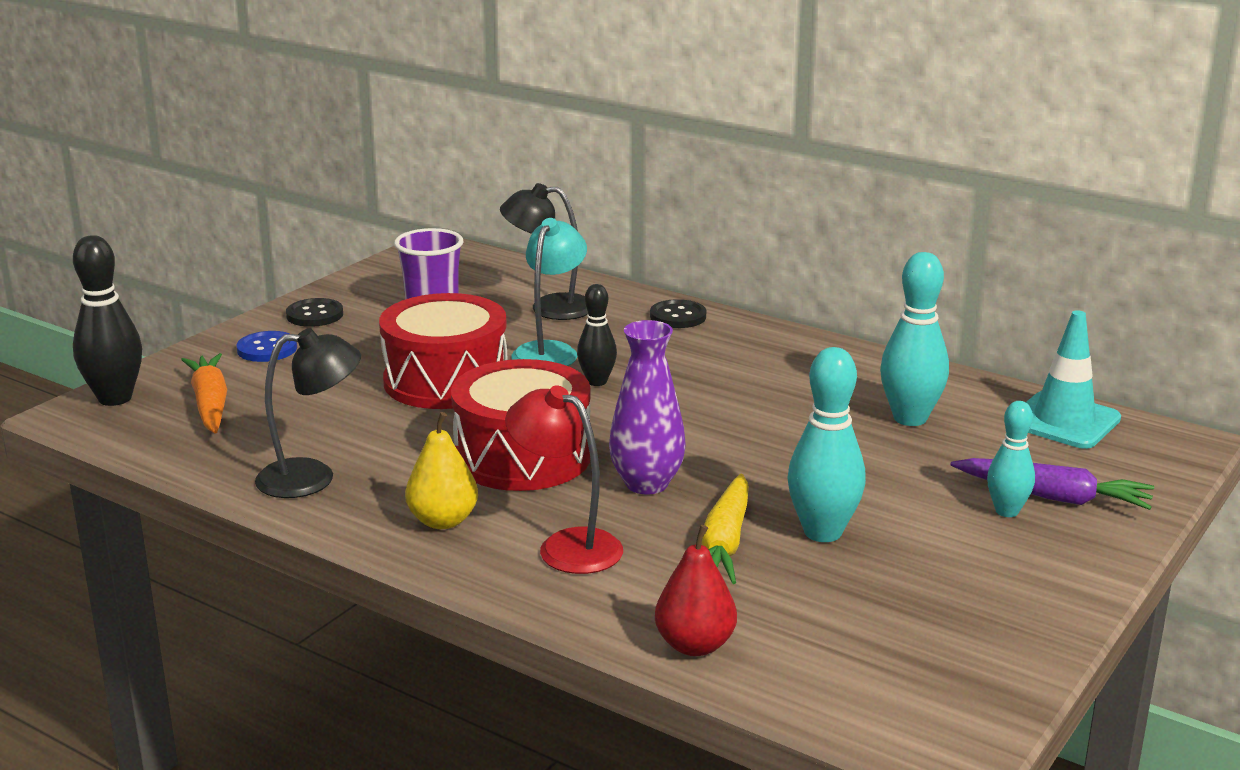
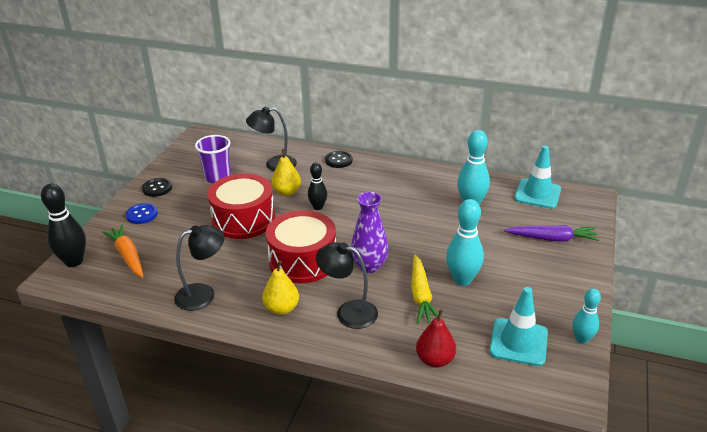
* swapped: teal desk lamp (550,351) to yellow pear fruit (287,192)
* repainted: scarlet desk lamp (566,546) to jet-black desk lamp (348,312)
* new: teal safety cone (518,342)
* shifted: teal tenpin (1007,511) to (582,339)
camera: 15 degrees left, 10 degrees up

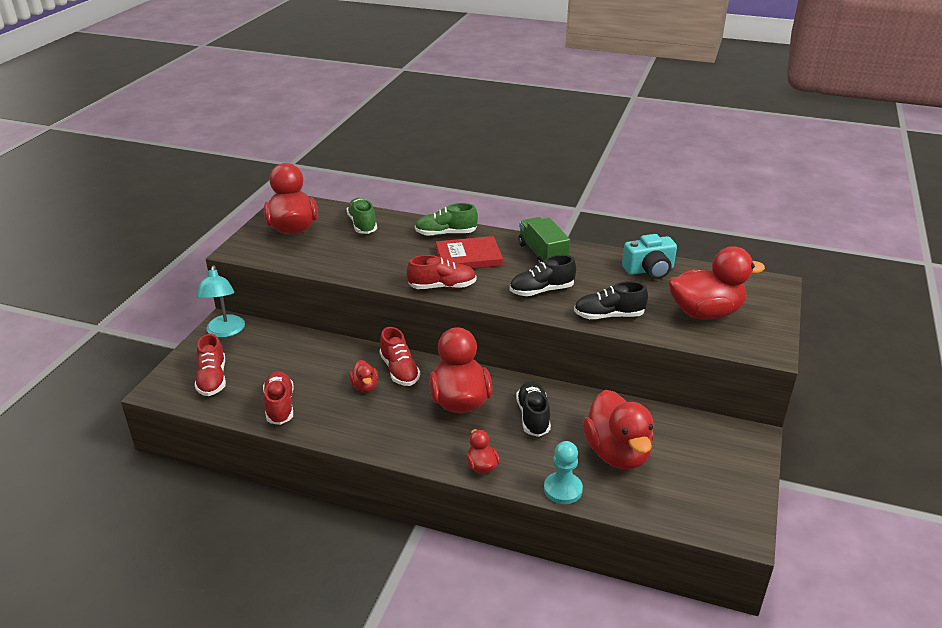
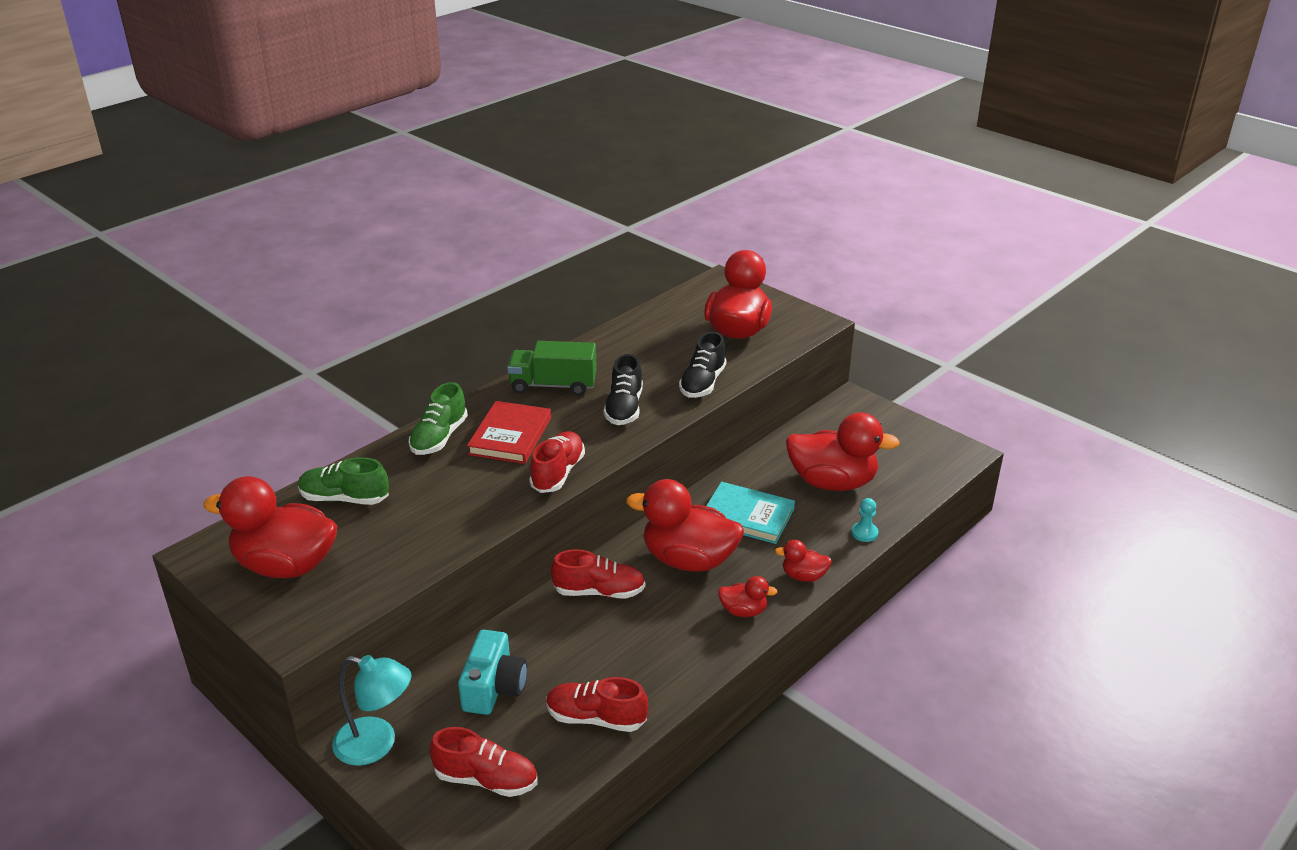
* shifted: teal compact camera (649,270) to (494,688)
* swapped: jet-black shoe (533,416) to teal hardcover (747,516)
* shifted: scarlet rubber duck (365,386) to (743,611)
* scaled: teal chess pawn (563,489) = (864,533) x0.65
camera: 65 degrees left, 0 degrees up

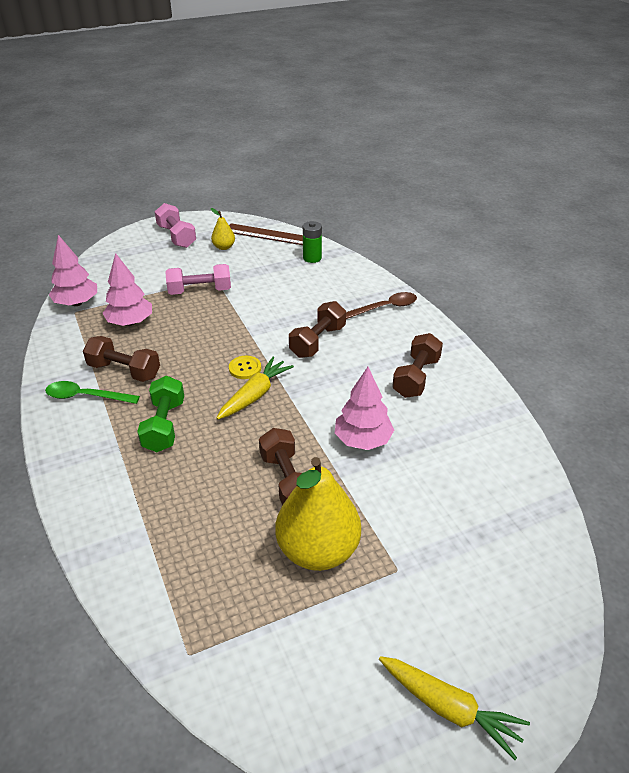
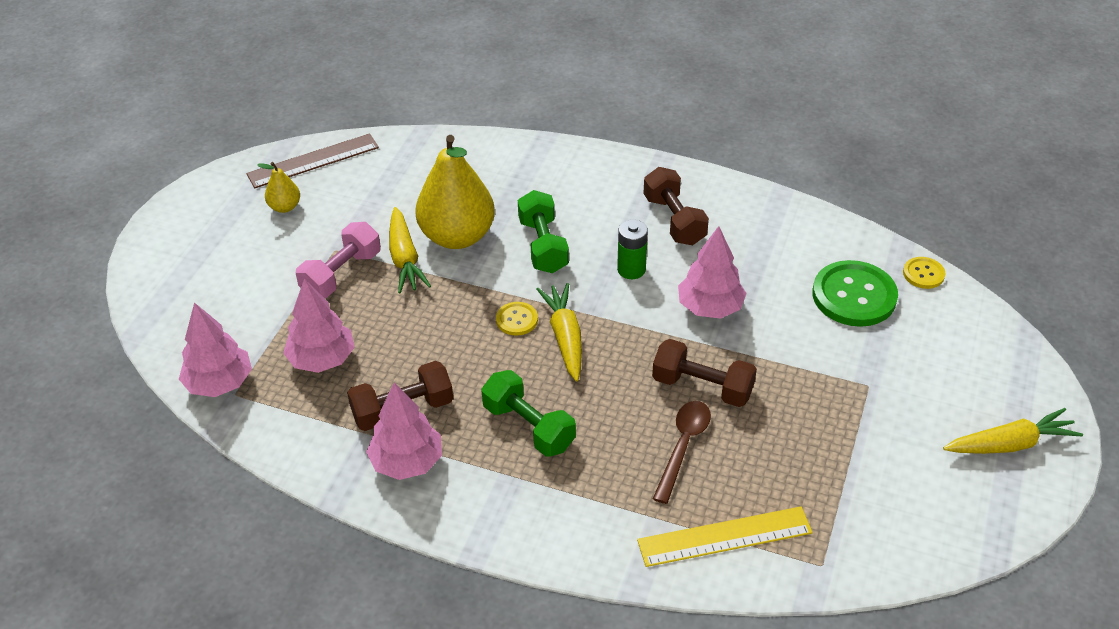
* swapped: green teaspoon (86,396) to rose-pink toy tree (407,462)
* new: yellow root vegetable (405,258)
* shifted: yellow pear fruit (318,550) to (457,236)
* repainted: dark brown free weight (317,341) to green free weight (543,245)
* shifted: green AA battery (312,258) to (631,269)
* new: yellow straightedge (724,536)
* shifted: dark brown teaspoon (384,308) to (683,446)
* new: green sewing button (854,296)
* new: yellow sewing button (923,274)
* gone: rose-pink free weight (176,236)
camera: 45 degrees left, 5 degrees up

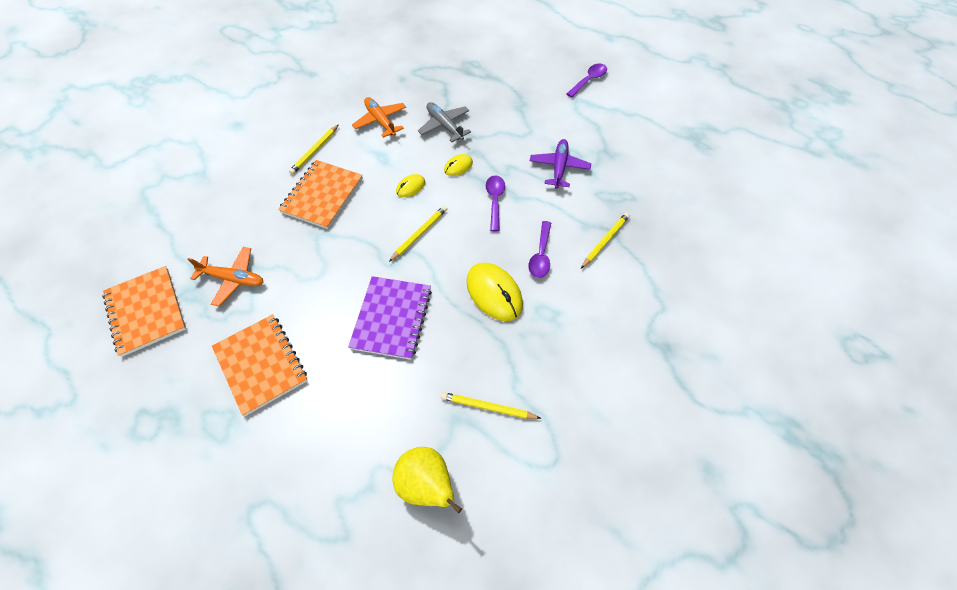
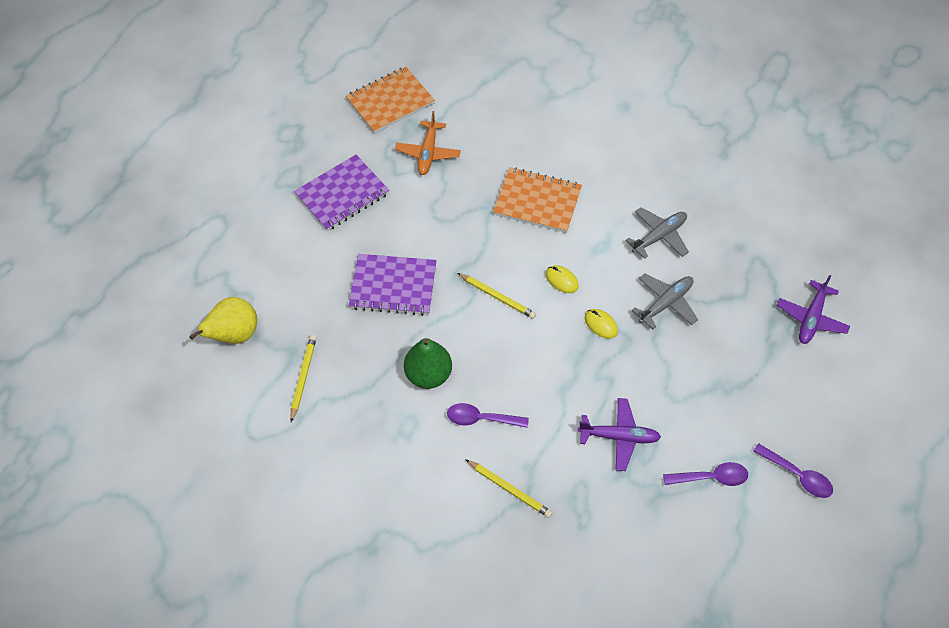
* repainted: bright orange exercise book (261,364) to purple exercise book (342,194)
* swapped: yellow computer mouse (494,293) to green pear fruit (428,374)
* repainted: bright orange aeroplane (380,121) to gray aeroplane (659,236)
* shifted: purple teaspoon (495,201) to (711,477)
* new: purple aeroplane (811,318)
* gone: yellow wooden pencil (315,151)
camera: 85 degrees right, 0 degrees up

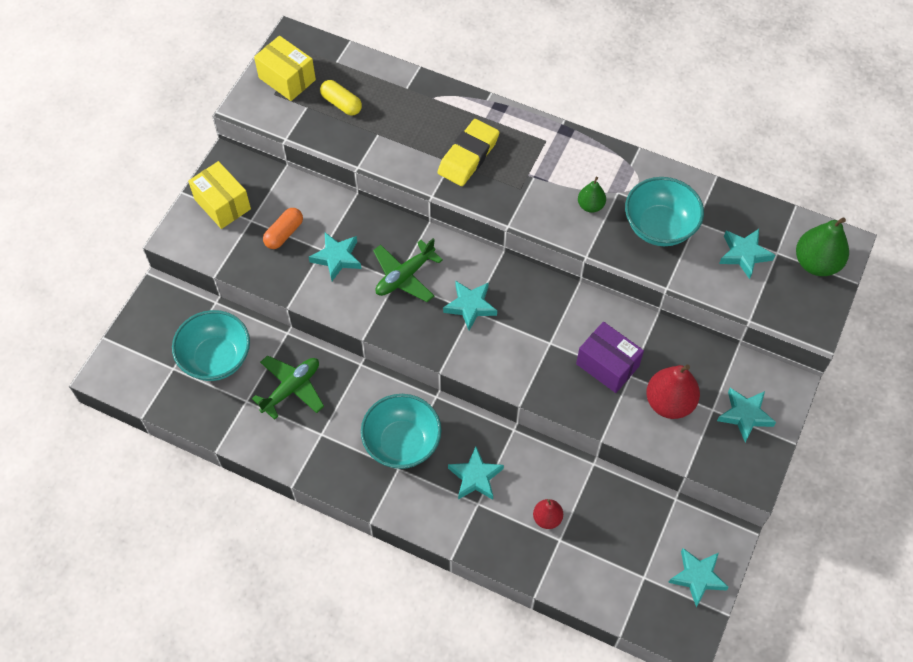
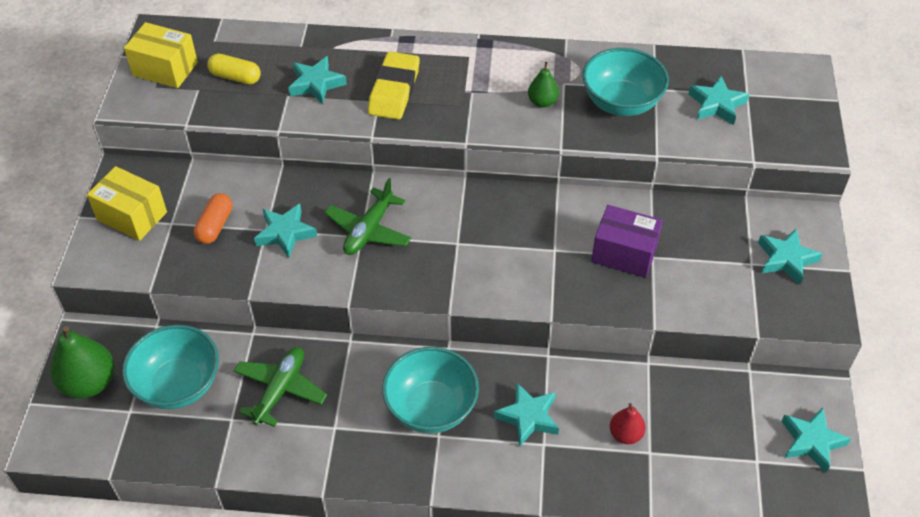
* shifted: green pear fruit (816,263) to (89,383)
* shifted: teal star (470,306) to (316,84)
* gone: scarlet pear fruit (669,402)
camera: 20 degrees left, 10 degrees down

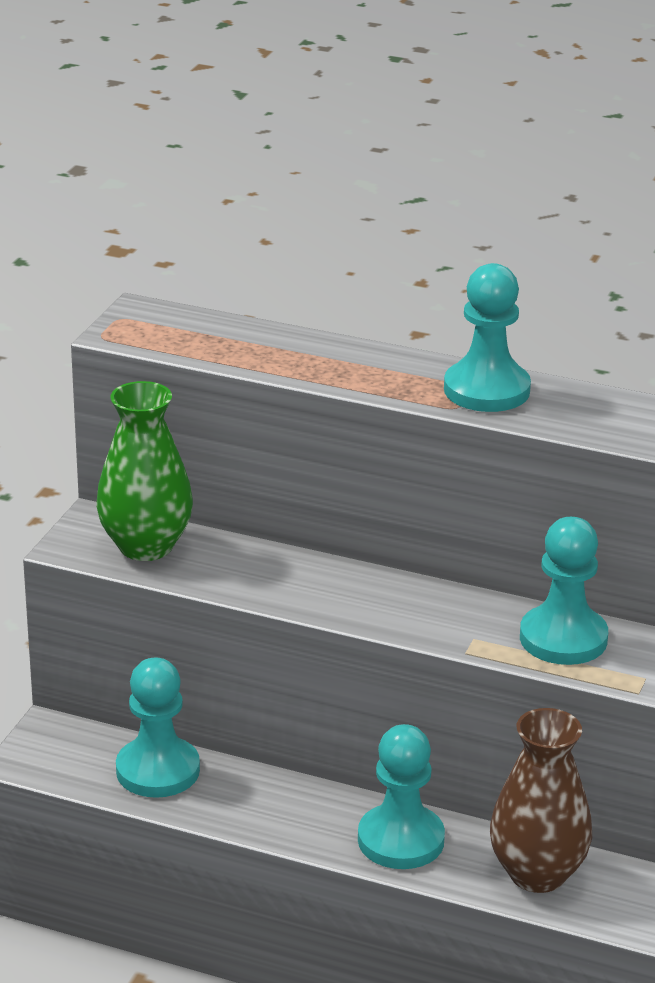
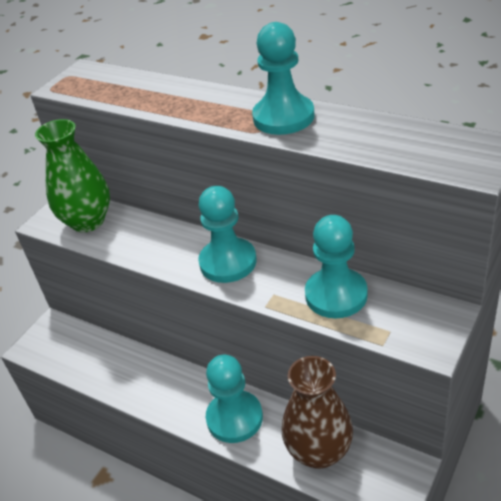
* shifted: teal chess pawn (158,770) to (228,262)
camera: 15 degrees right, 10 degrees up

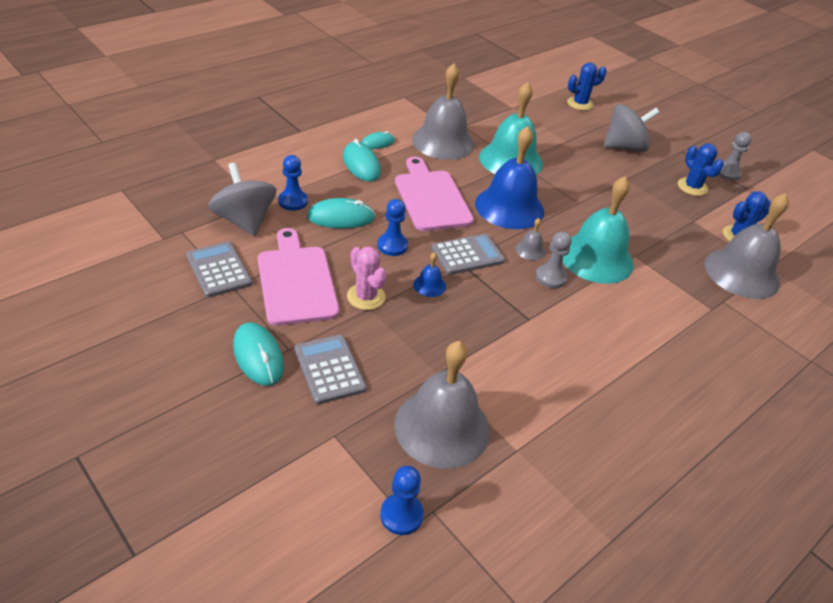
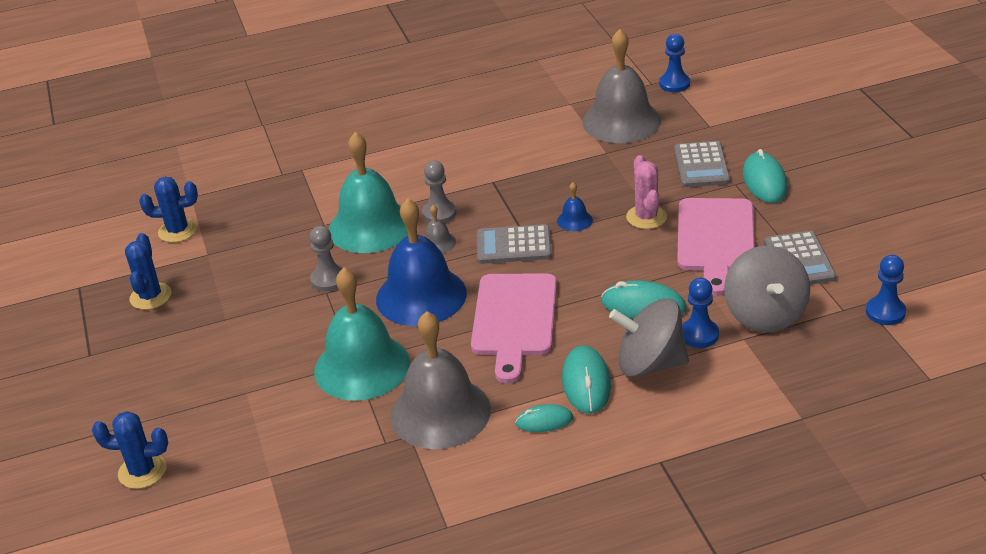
* shifted: gray chess pawn (727,173) to (328,280)
* shifted: gray toy top (624,147) to (650,363)
* shifted: royal blue chess pawn (392,245) to (885,312)
* gone: gray bell (742,273)
camera: 150 degrees left, 5 degrees down

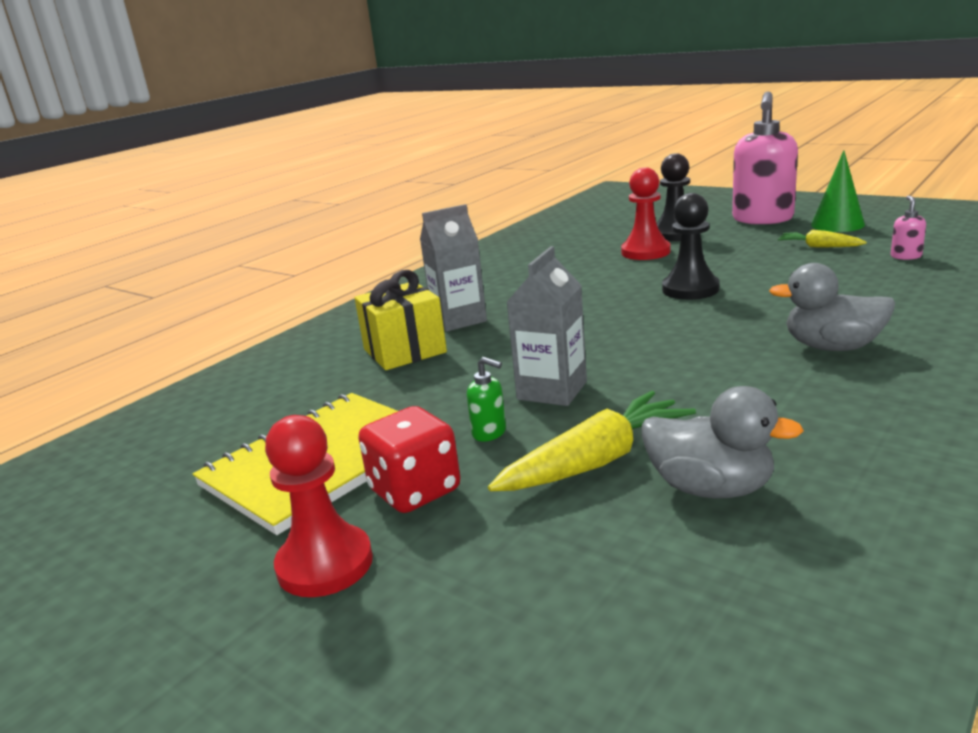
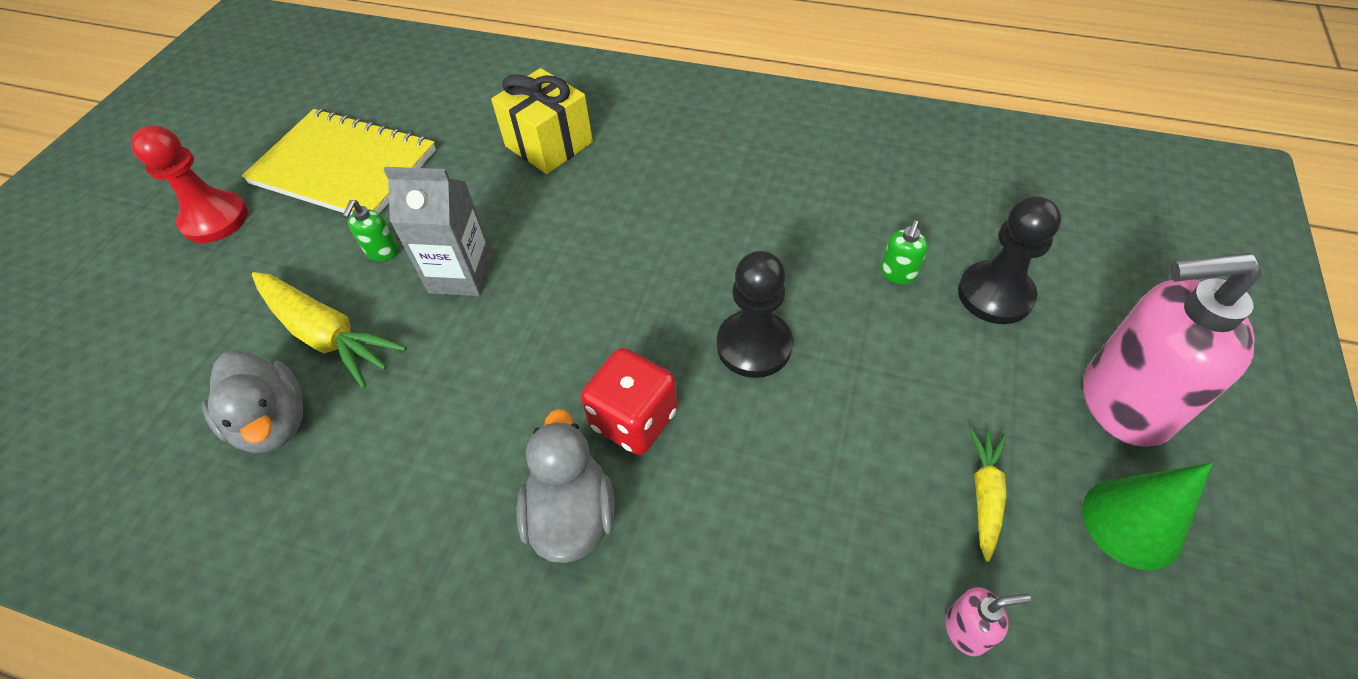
* rotated: gray rubber duck (710,488) = (274,422) 45 degrees counterclockwise
* shifted: scarlet die (415,491) to (634,419)
* swapped: scarlet chess pawn (645,252) to green pump bottle (898,274)
* gone: gray milk carton (459,320)
camera: 70 degrees right, 30 degrees up

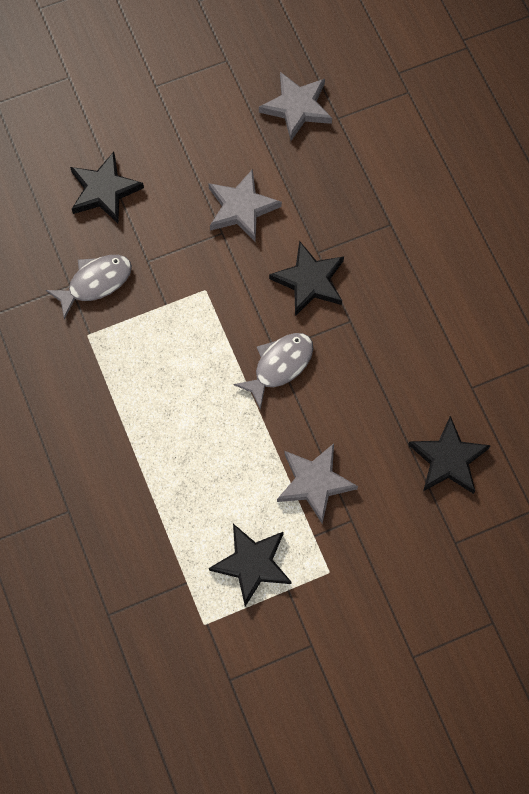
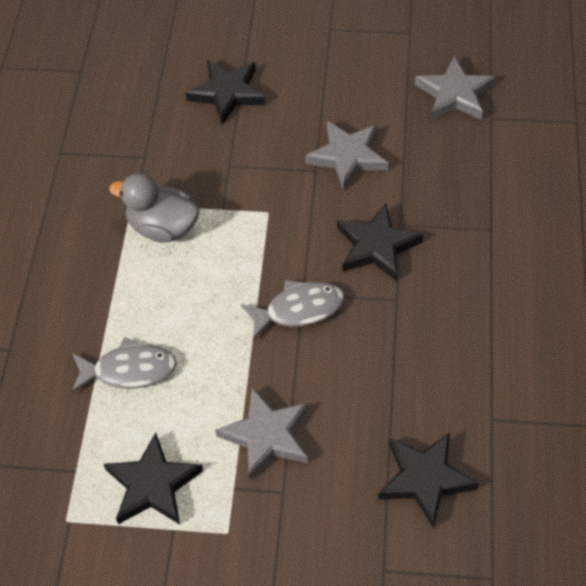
* shifted: gray fish figure (95,283) to (129,370)
* new: gray rubber duck (162,228)
camera: 30 degrees right, 15 degrees down

